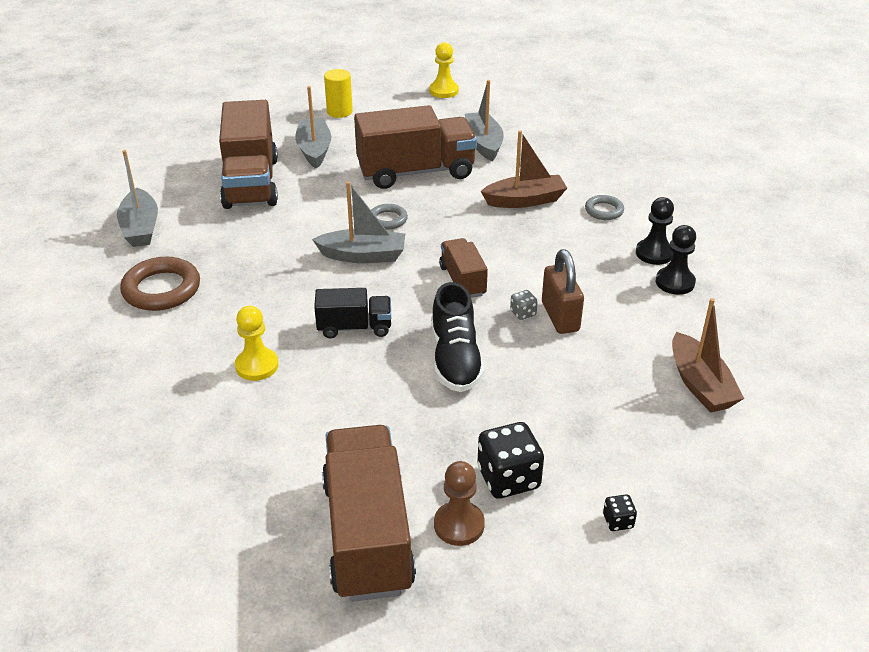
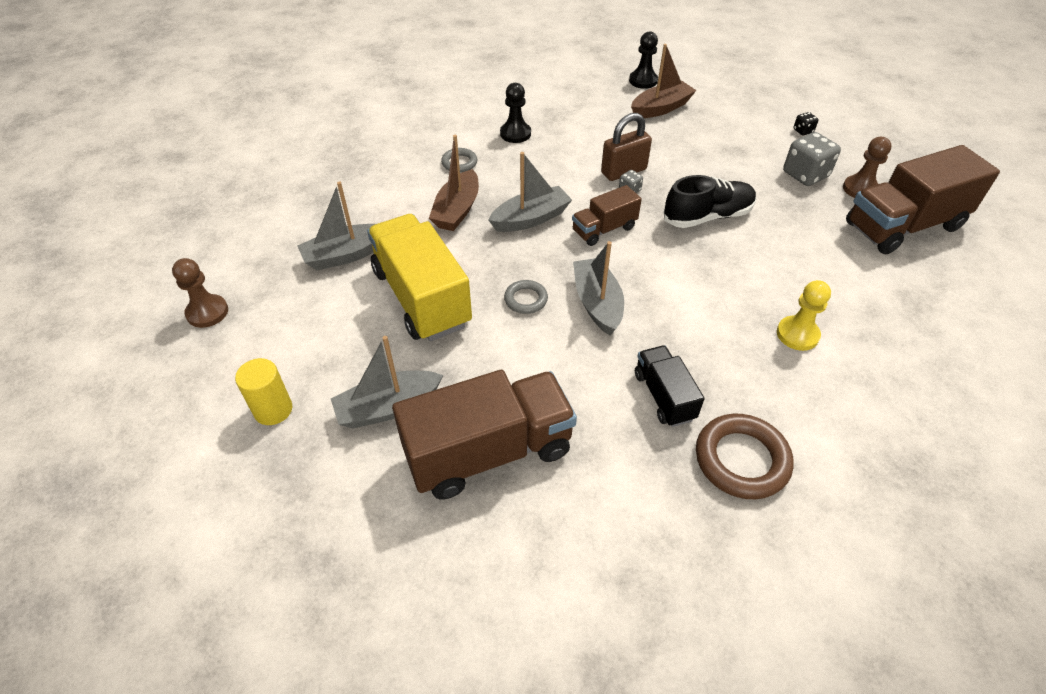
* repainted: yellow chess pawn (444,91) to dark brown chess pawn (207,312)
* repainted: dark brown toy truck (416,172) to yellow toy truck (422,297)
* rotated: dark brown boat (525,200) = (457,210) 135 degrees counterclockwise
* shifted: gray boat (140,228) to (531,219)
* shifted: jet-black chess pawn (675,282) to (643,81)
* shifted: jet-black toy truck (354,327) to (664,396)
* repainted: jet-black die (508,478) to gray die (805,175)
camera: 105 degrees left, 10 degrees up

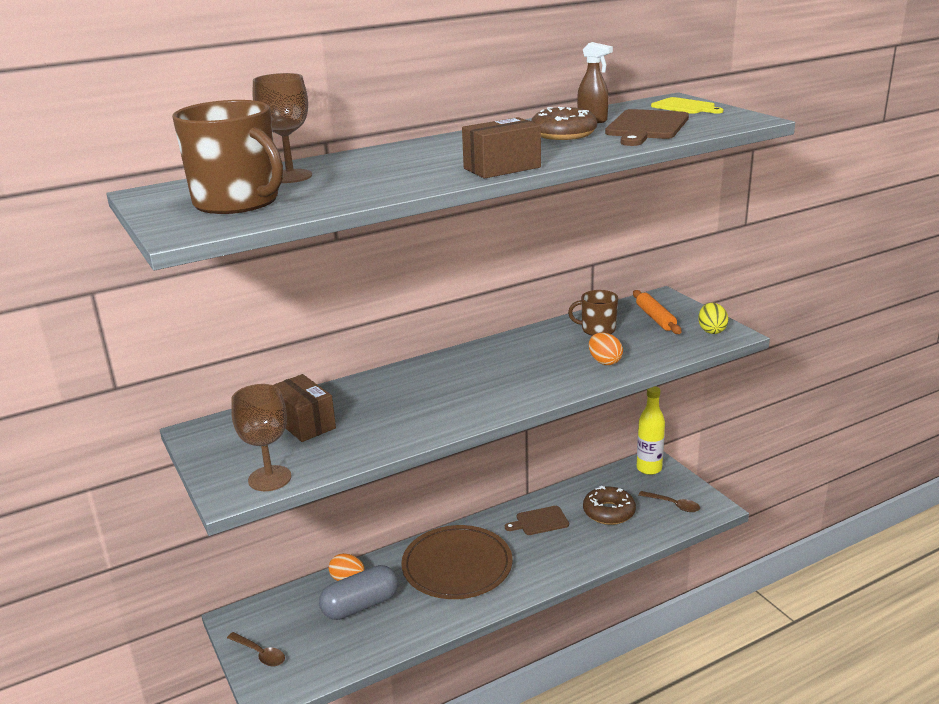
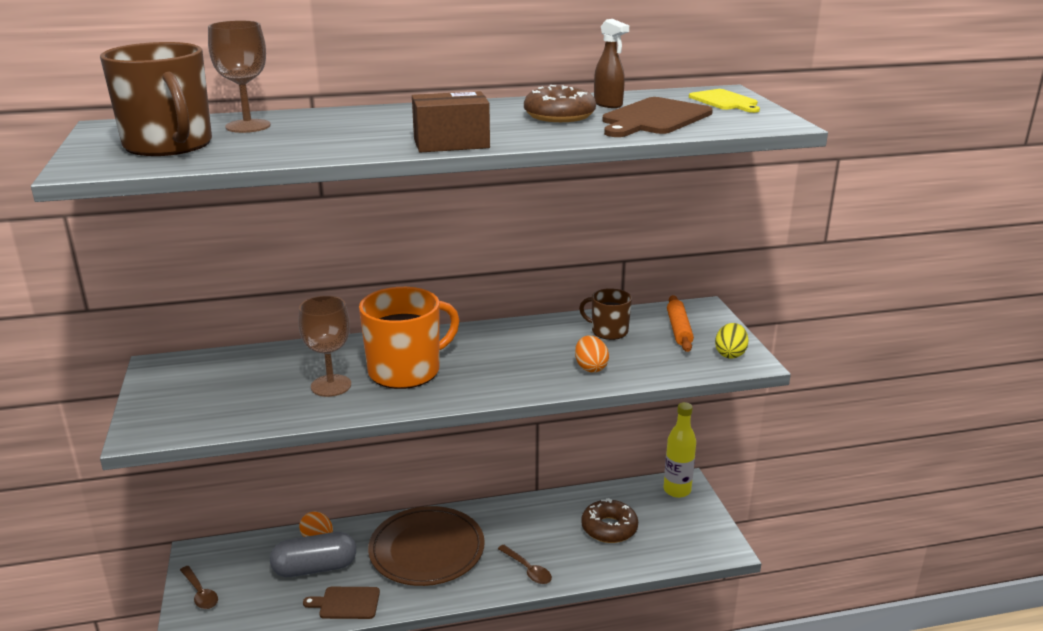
* shifted: dark brown goblet (269,478) to (331,386)
* shifted: dark brown chopping board (539,521) to (346,603)
* new: bright orange tea mug (406,371)
* shifted: dark brown teaspoon (673,505) to (527,569)
* gone: dark brown parcel (304,423)
camera: 15 degrees right, 0 degrees up

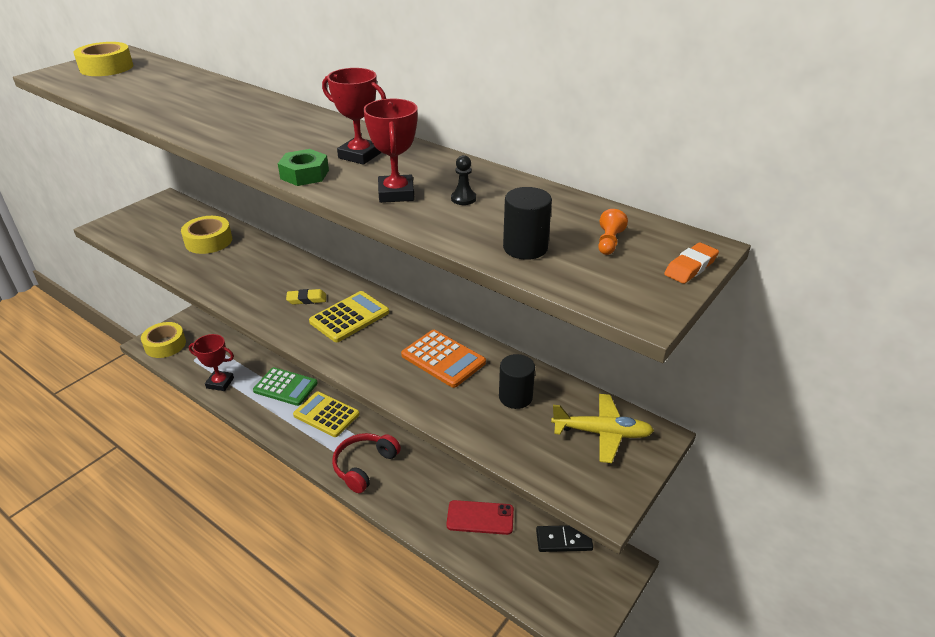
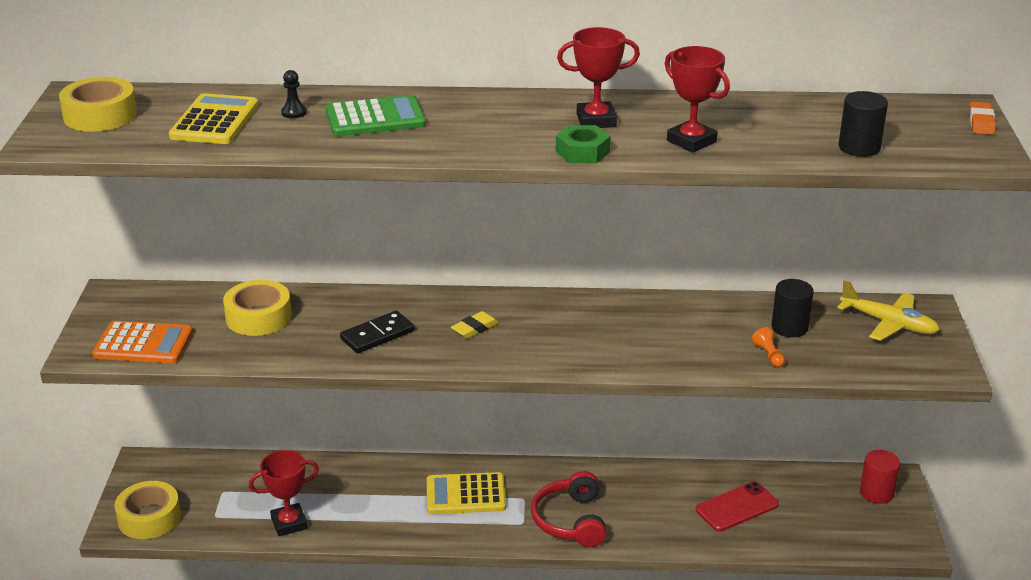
* shifted: bright orange calculator (443,359) to (143,344)
* shifted: yellow calculator (349,317) to (214,121)
* shifted: jet-black chess pawn (463,199) to (294,112)
* shifted: green calculator (285,387) to (375,118)
* shifted: jet-black domino (564,540) to (377,335)
* shifted: bright orange chess pawn (609,242) to (769,355)
* rotated: yellow aeroplane (602,433) = (889,324) 60 degrees clockwise
* new: scarlet cylinder (876,493)
camera: 35 degrees left, 5 degrees down

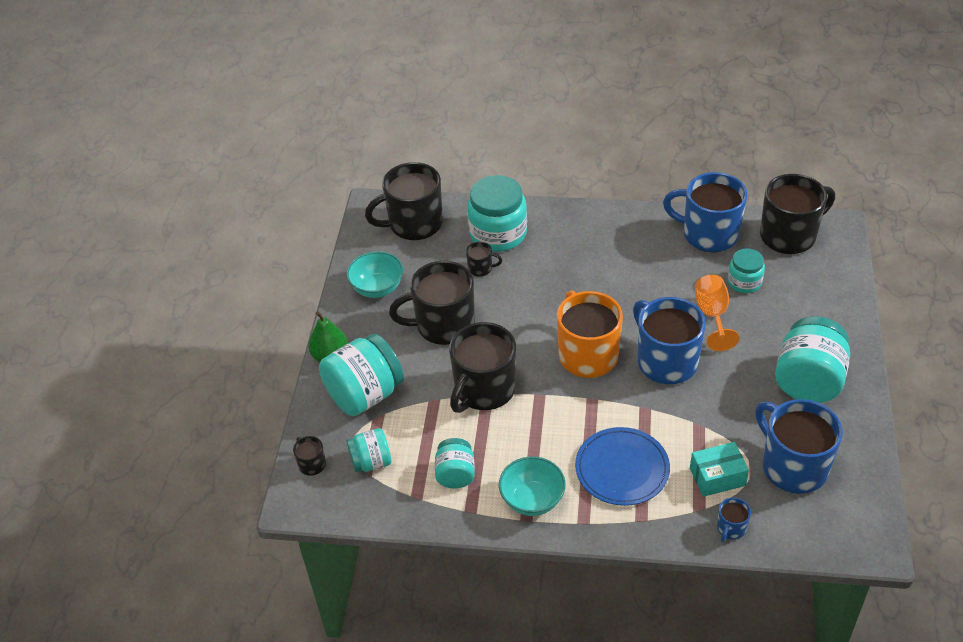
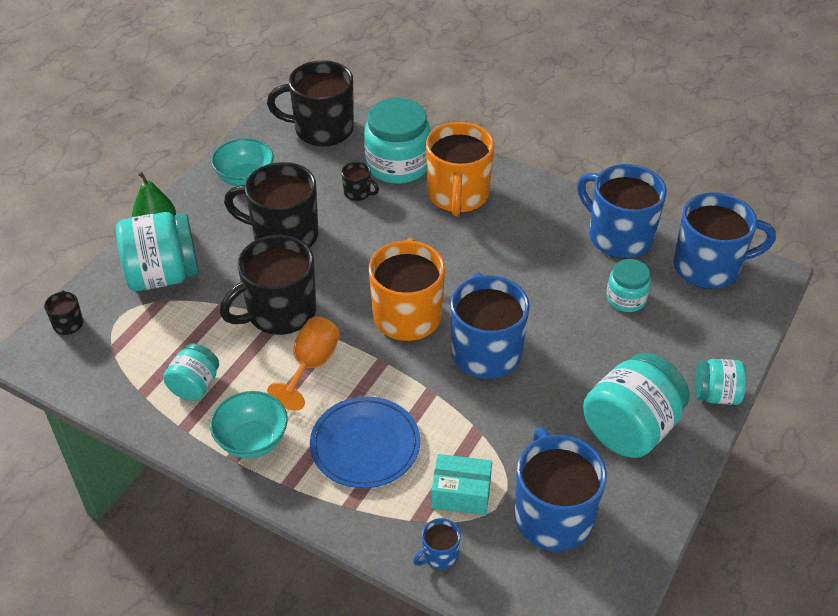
* shifted: bright orange goblet (712,315) to (311,365)
* new: bright orange tea mug (458,195)
* repainted: jet-black tea mug (789,235) to royal blue tea mug (708,267)
* shifted: teal preserve jar (371,462) to (715,395)
camera: 20 degrees right, 0 degrees up

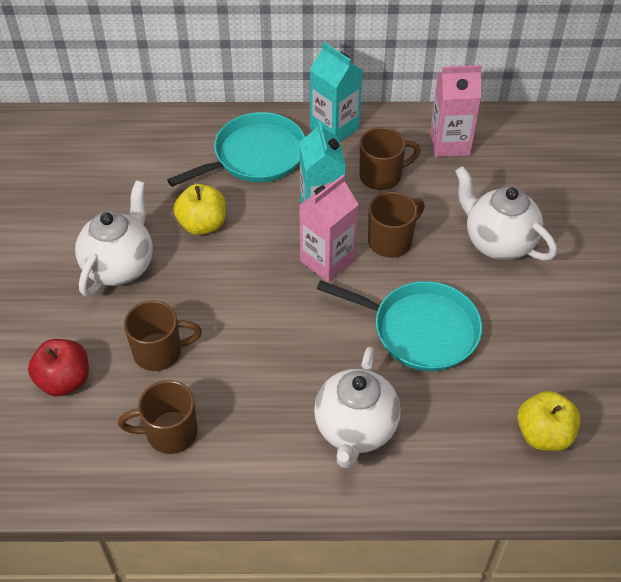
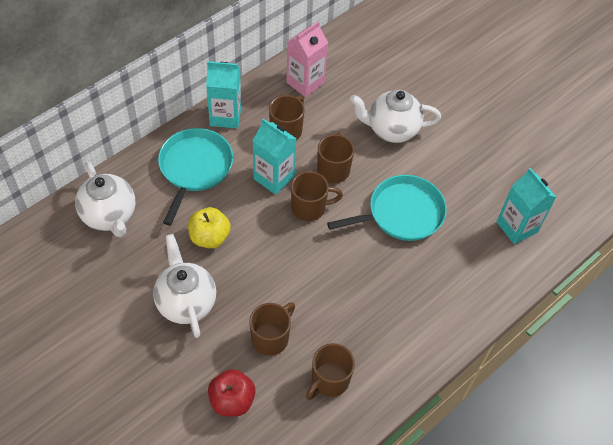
* shifted: pure white tea pot (355,429) to (110,216)
* swapped: rose-pink milk carton (327,261) to dark brown tea mug (309,207)
* swapped: yellow apple (543,434) to teal milk carton (516,227)
camera: 45 degrees left, 5 degrees up

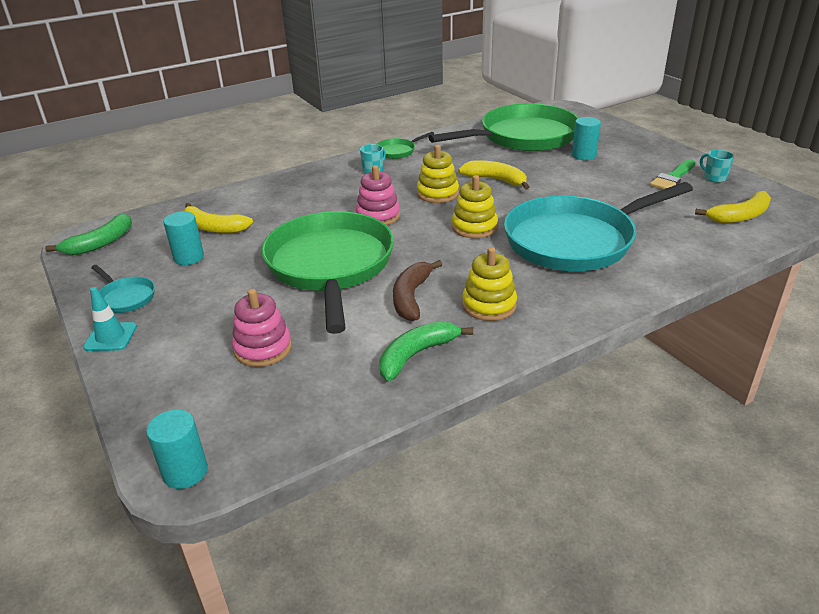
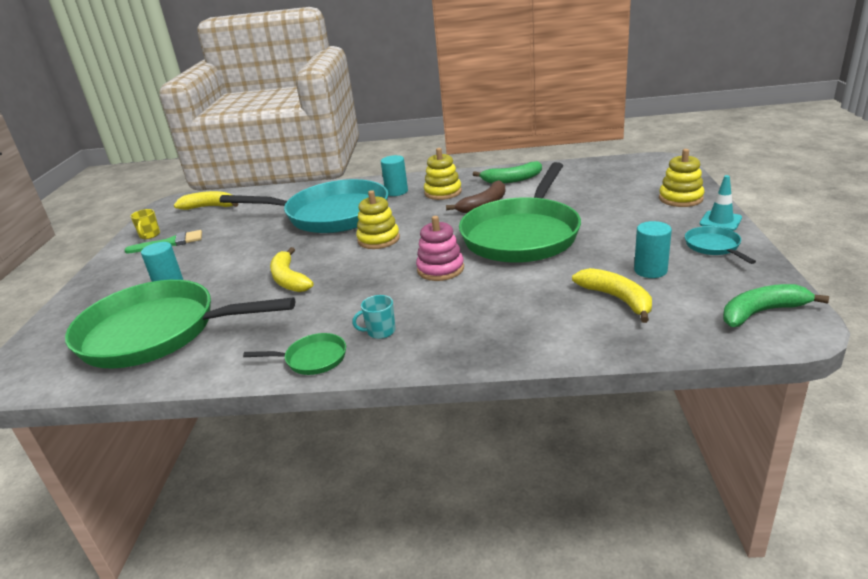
* repainted: teal tea mug (714,178) to yellow tea mug (149,235)
* shifted: teal cylinder (185,472) to (396,192)
* shifted: yellow stacking toy (437,193) to (680,198)
* gone: rose-pink stacking toy (263,348)
camera: 145 degrees left, 5 degrees down

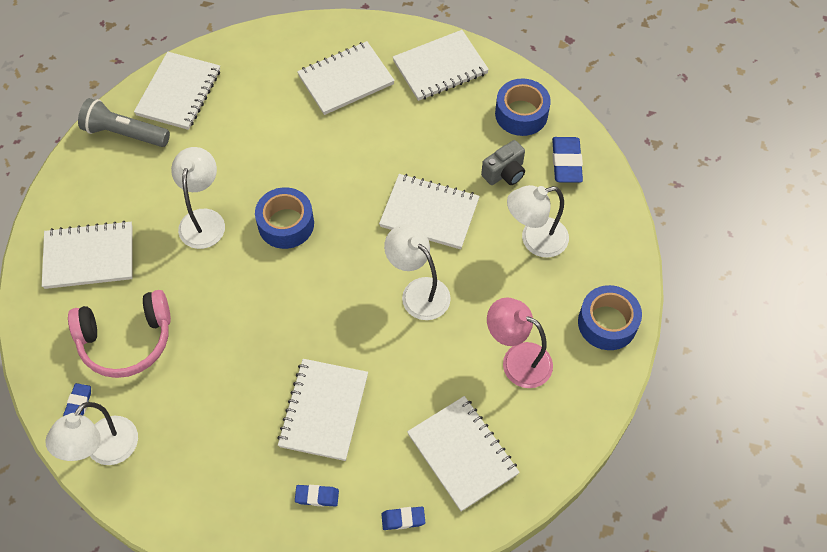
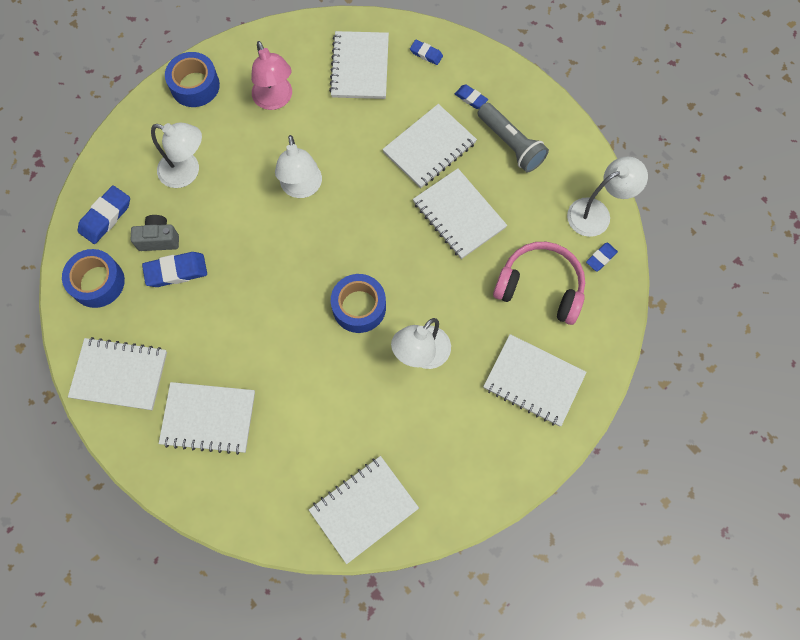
* new: royal blue eraser (176,271)
* shifted: pure white exercise book (429,213) to (459,215)
* shifted: gray pocket torch (124,133) to (510,144)
camera: 145 degrees left, 10 degrees up

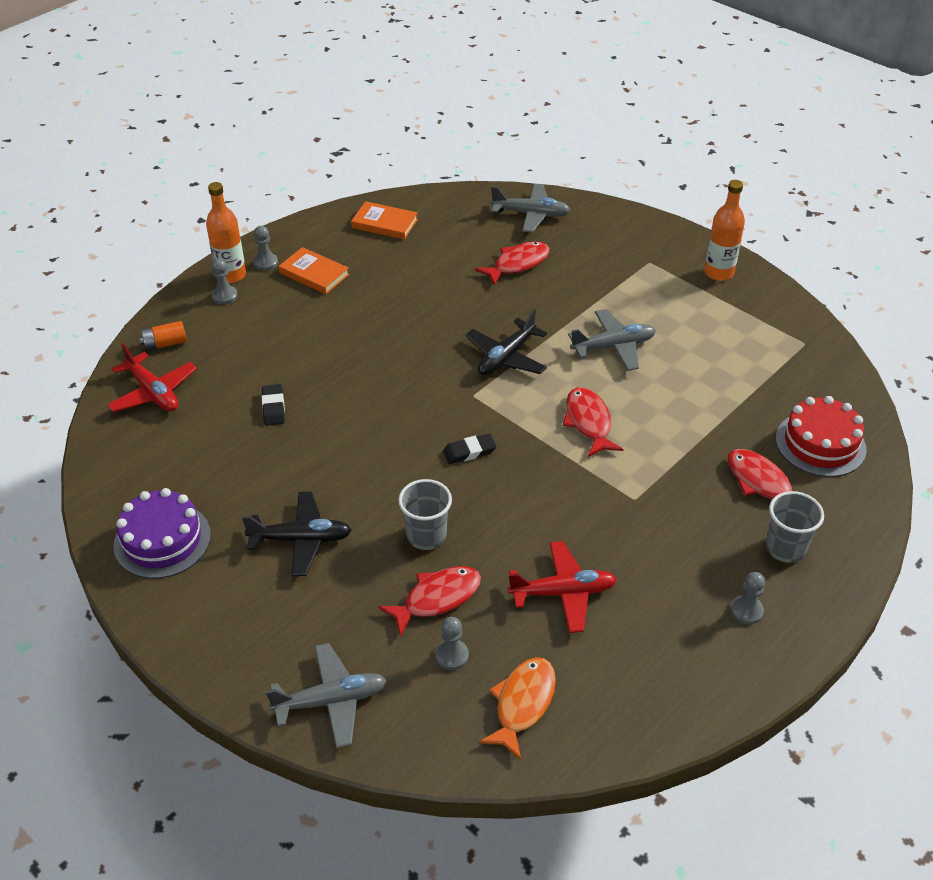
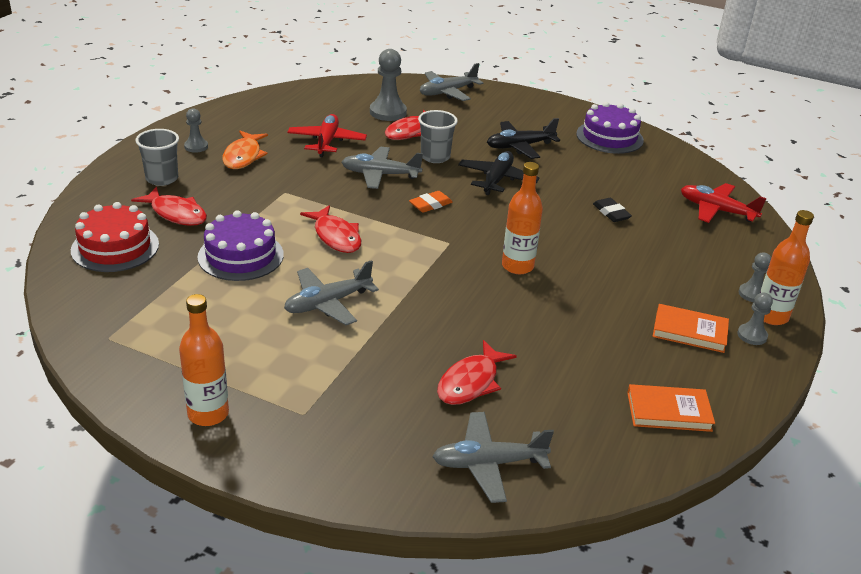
* new: purple cake (240,256)
* shifted: bright orange fish figure (522,704) to (243,156)
* rotated: scarlet aeroplane (563,593) = (327,142) 120 degrees clockwise
* new: gray aeroplane (380,175)
* scaled: gray chess pawn (452,655) = (388,112) x1.74
* repainted: jet-black eraser (469,451) to bright orange eraser (430,205)
* shifted: jet-black aeroplane (506,357) to (497,179)
* new: bright orange bottle (517,266)
* gone: bright orange AA battery (165,344)
camera: 160 degrees right, 10 degrees down

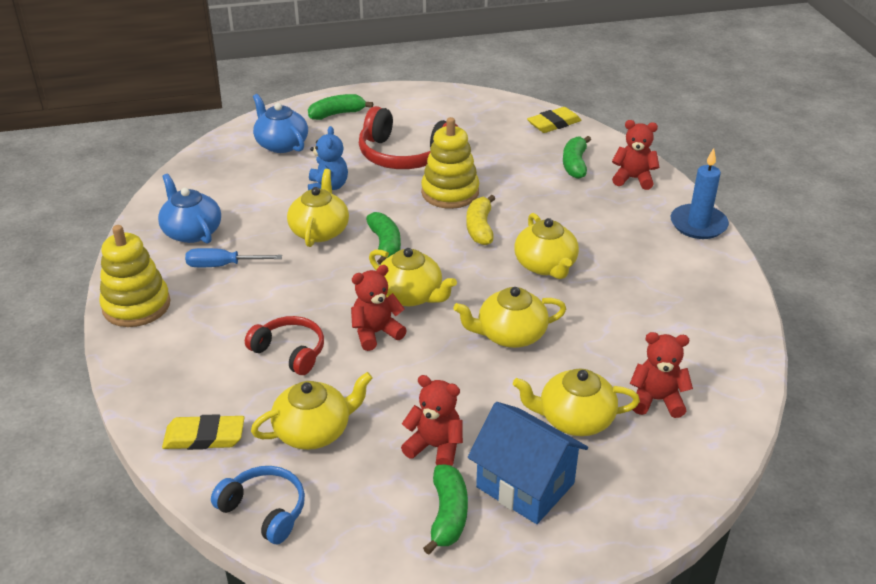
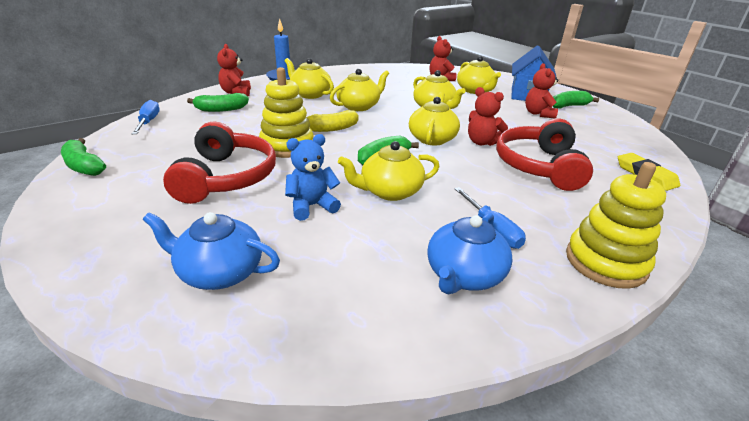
* shifted: green banana (337,114) to (84,166)
* swapped: yellow eraser (554,123) to royal blue screwdriver (148,122)
* rotated: royal blue tea pot (281,144) = (219,272) 75 degrees clockwise
* shifted: yellow tea pot (314,431) to (310,94)
* scaled: scarlet headphones (290,352) = (539,166) x1.66
* gone: royal blue headphones (264,510)
camera: 115 degrees left, 5 degrees down

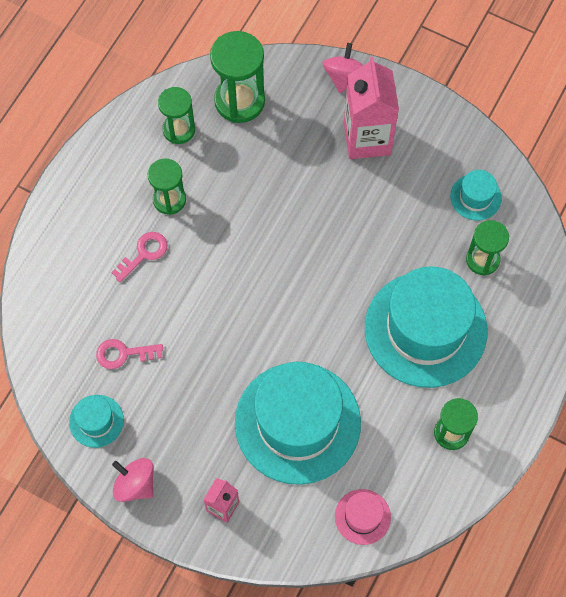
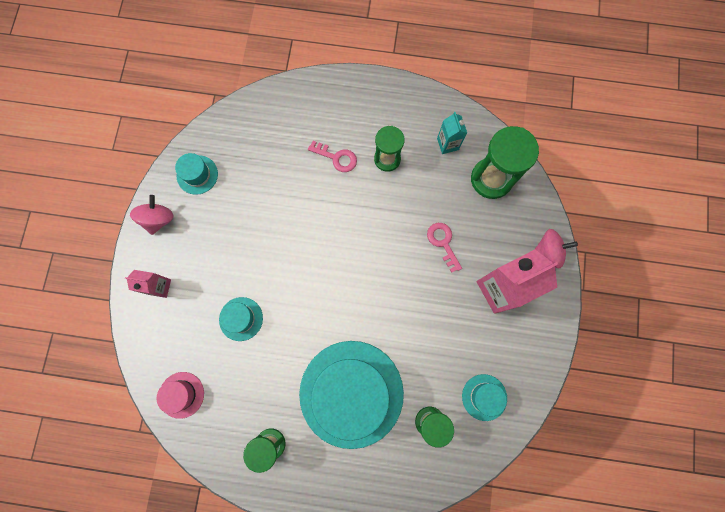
* scaled: teal tall hat (297,423) = (241,319) x0.43
* shifted: rose-pink key (123,354) to (443,243)
* swapped: green sandglass (179,130) to teal milk carton (447,144)
camera: 70 degrees right, 10 degrees up

